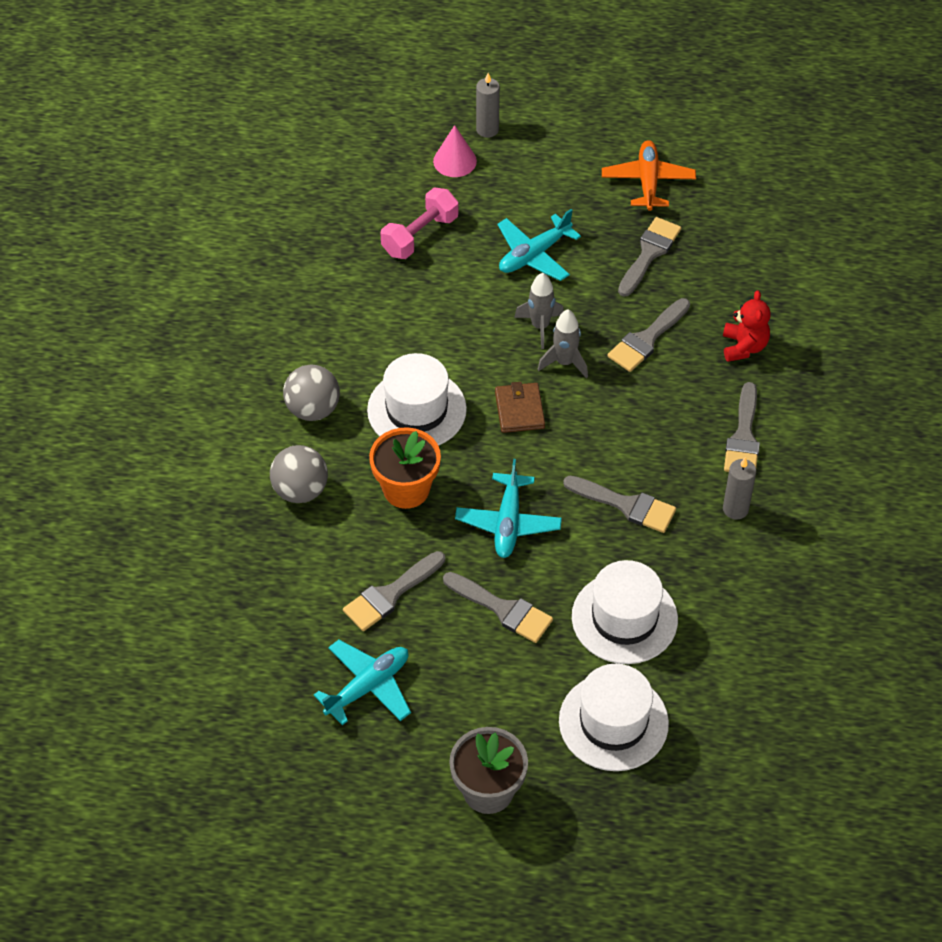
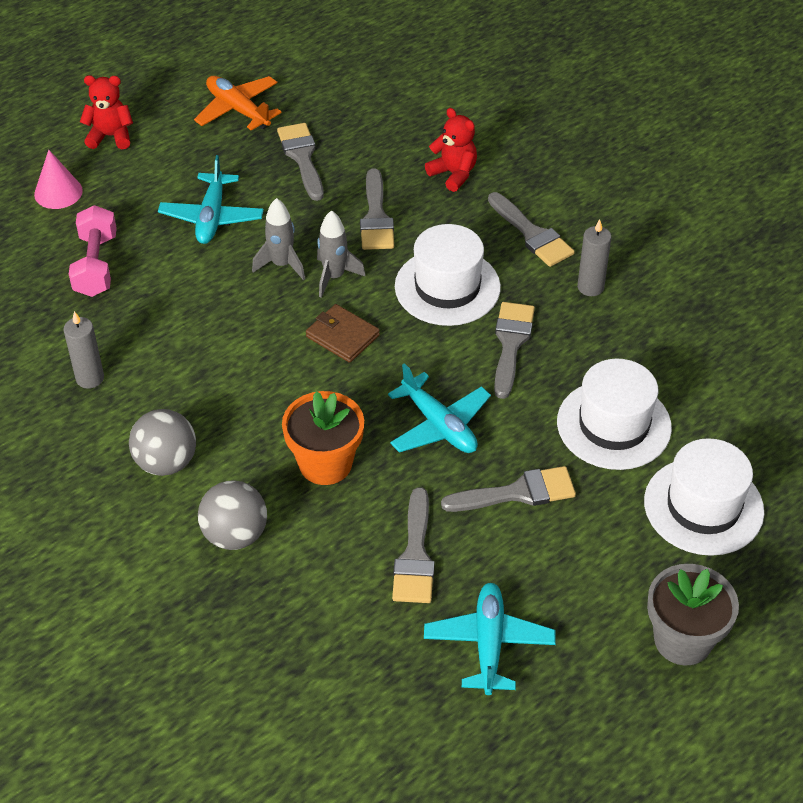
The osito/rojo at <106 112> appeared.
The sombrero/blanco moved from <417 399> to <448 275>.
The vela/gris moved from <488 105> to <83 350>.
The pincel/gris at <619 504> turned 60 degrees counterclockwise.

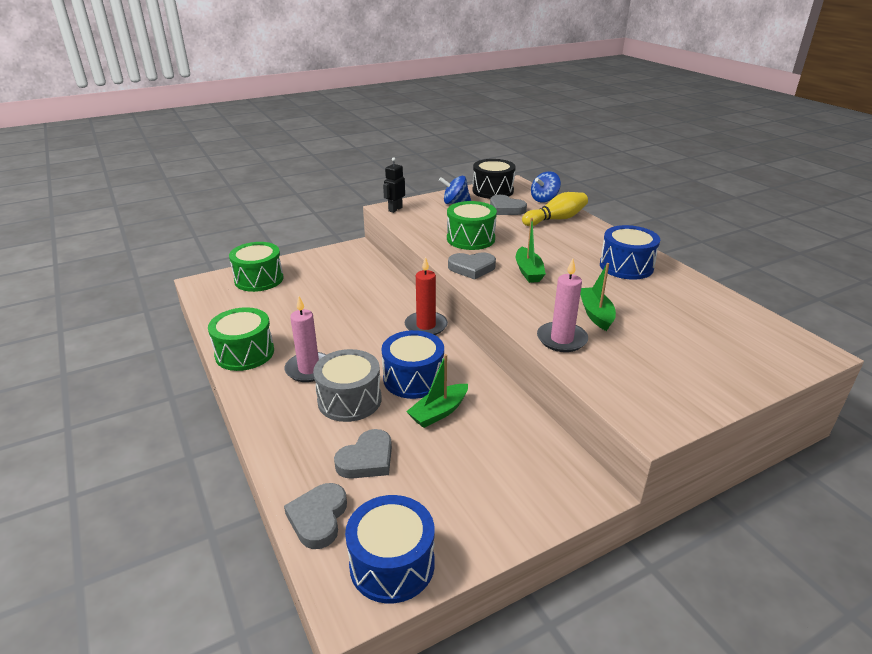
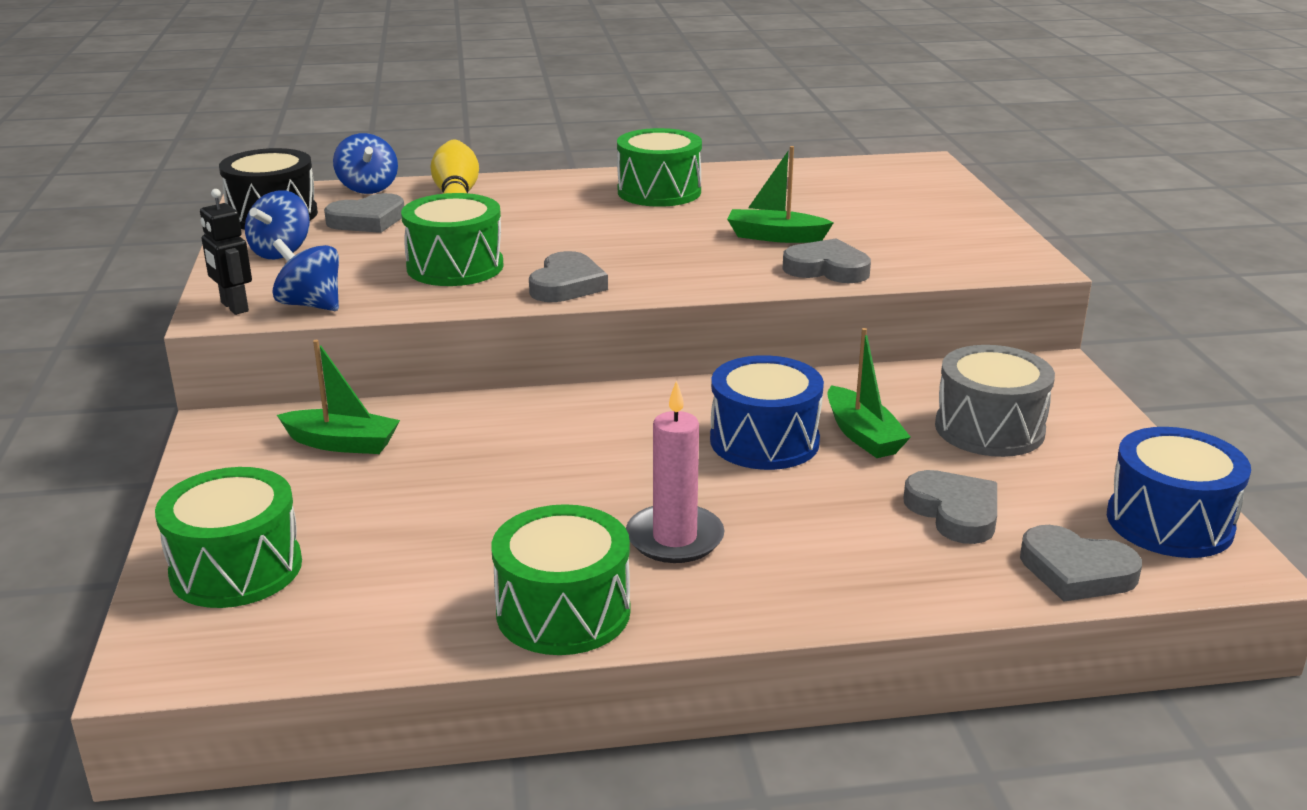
The vela/rojo at <426 296> disappeared.
The peonza/azul at <305 275> appeared.
The tambor/gris moved from <347 385> to <995 401>.
The barco/verde moved from <531 250> to <338 397>.
The vela/rosa at <562 305> was replaced by the corazón/gris at <826 261>.
The tambor/azul at <630 252> became the tambor/verde at <659 167>.

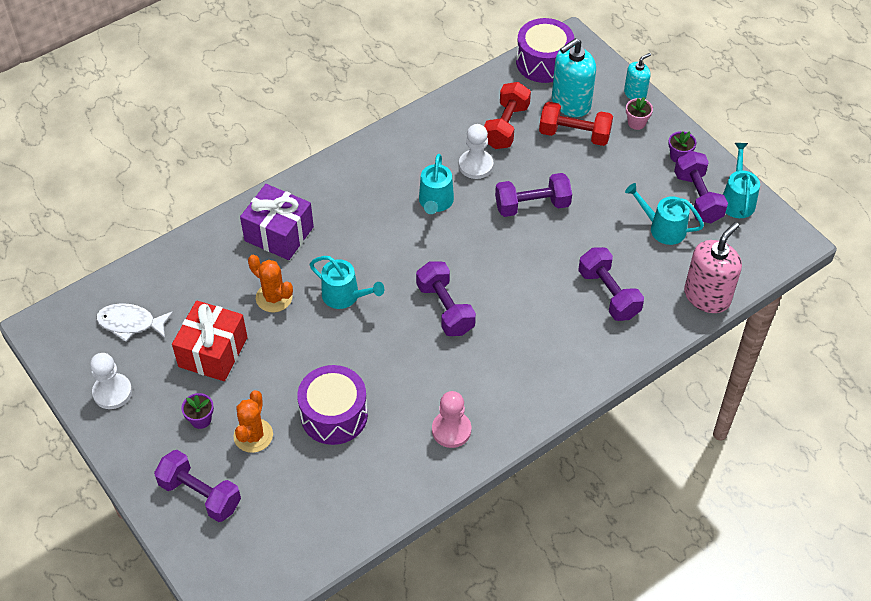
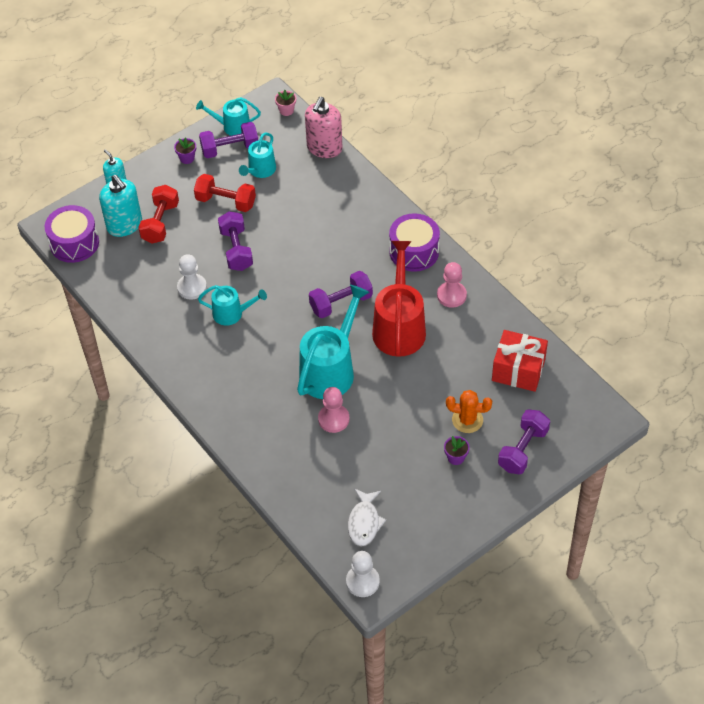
The regalo/morado at <277 222> disappeared.
The mancuerna/morado at <611 284> disappeared.
The regadera/rojo at <399 299> appeared.
The peón/blanco moved from <111 381> to <363 574>.
The regalo/rojo moved from <210 340> to <520 361>.
The tambor/morado moved from <332 405> to <414 242>.
The mancuerna/rojo moved from <507 115> to <225 193>.
The maceta/rosa moved from <639 113> to <285 103>.
The cactus/naranja at <270 283> was replaced by the peón/rosa at <334 410>.
The dispensador de jabón/rosa at <713 267> turned 105 degrees counterclockwise.
The regadera/turquesa at <347 282> changed to 1.78 times the size.

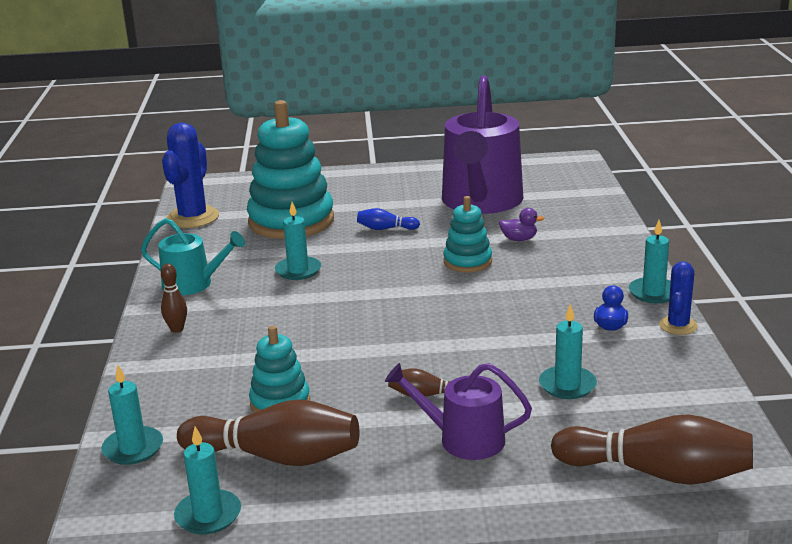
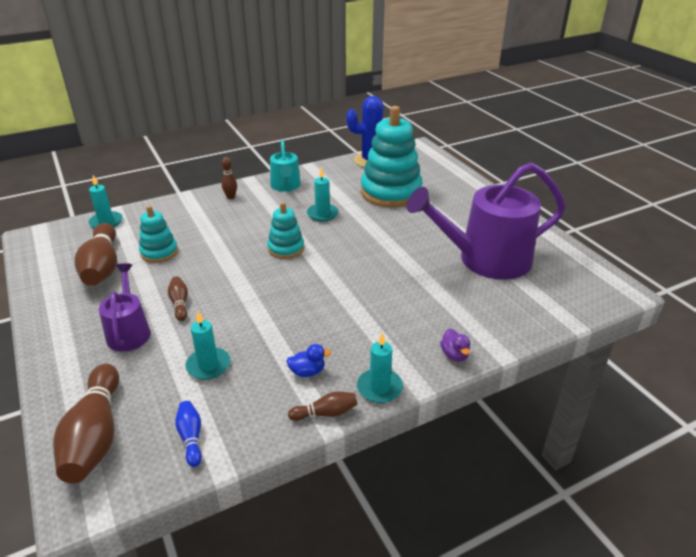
The vela/turquesa at <207 480> disappeared.
The bolo/azul moved from <388 219> to <188 434>.
The juguete apilable/turquesa moved from <467 234> to <285 230>.
The pato/morado moved from <521 224> to <455 345>.
The cactus/azul at <678 298> was replaced by the bolo/marrón at <322 406>.

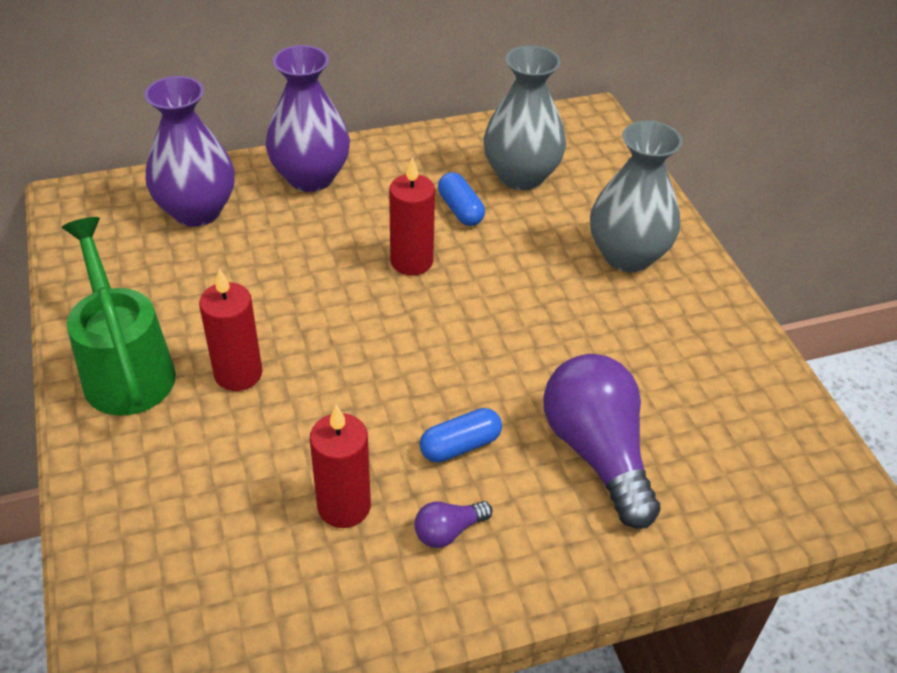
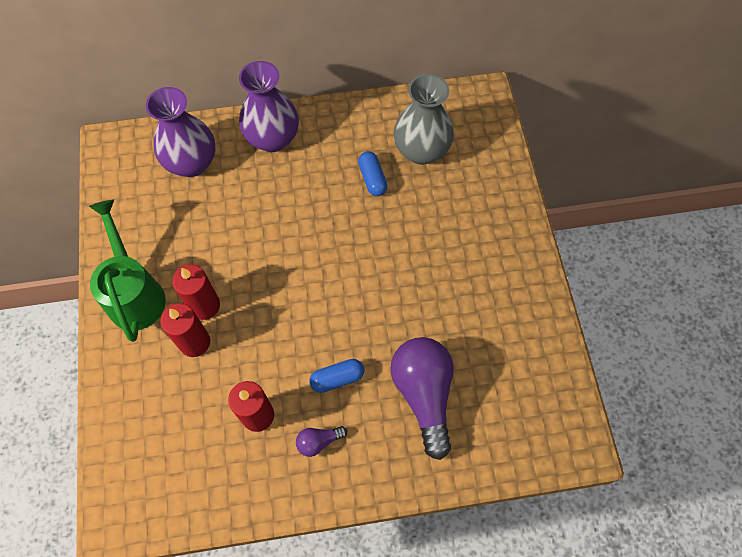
The florero/gris at <636 196> disappeared.
The vela/rojo moved from <412 216> to <185 330>.

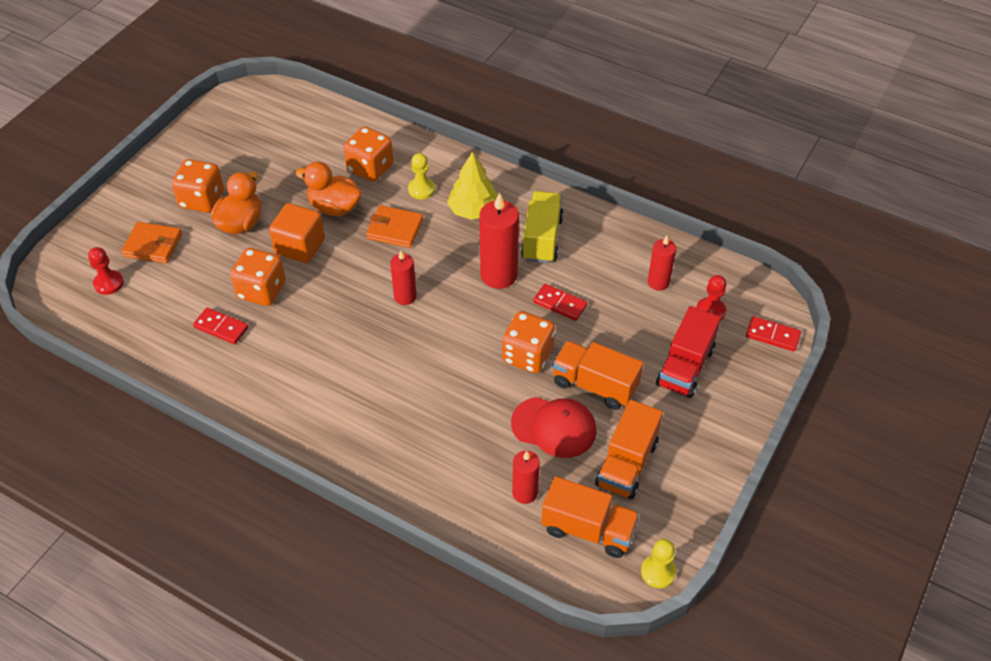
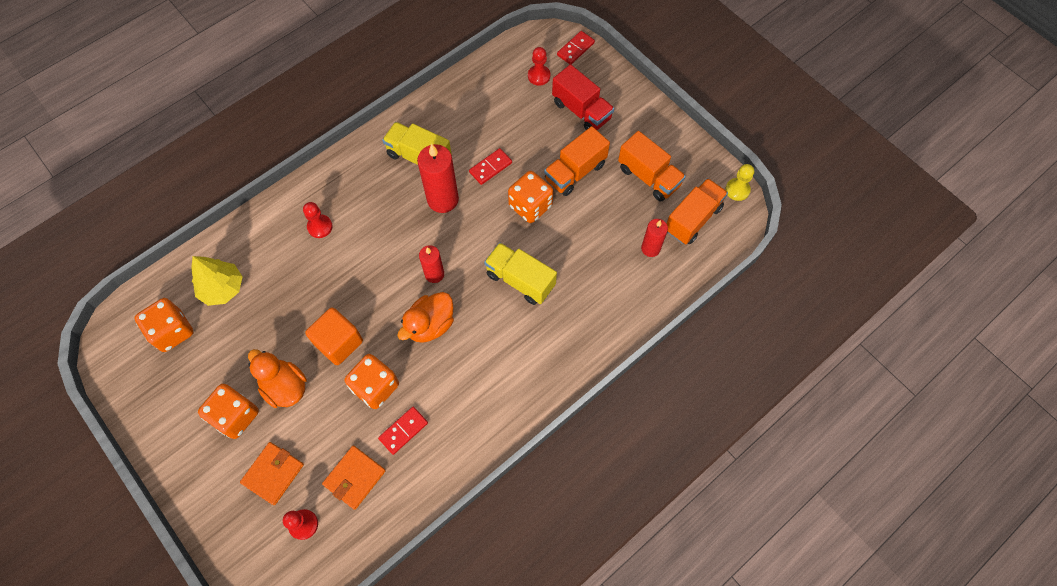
The gorra/rojo at <554 427> disappeared.
The vela/rojo at <662 263> disappeared.
The camión/amarillo at <520 273> appeared.
The pato/naranja moved from <328 189> to <425 317>.
The dado/naranja moved from <368 154> to <163 325>.
The cartera/naranja moved from <394 226> to <354 477>.
The árbol/amarillo moved from <472 186> to <217 281>.
The peón/amarillo at <421 176> became the peón/rojo at <318 220>.

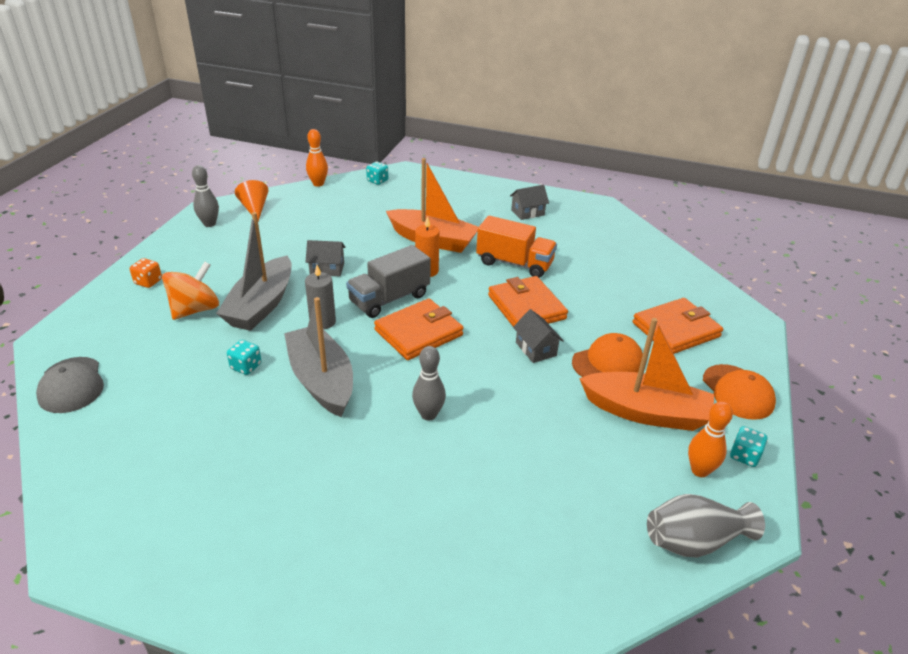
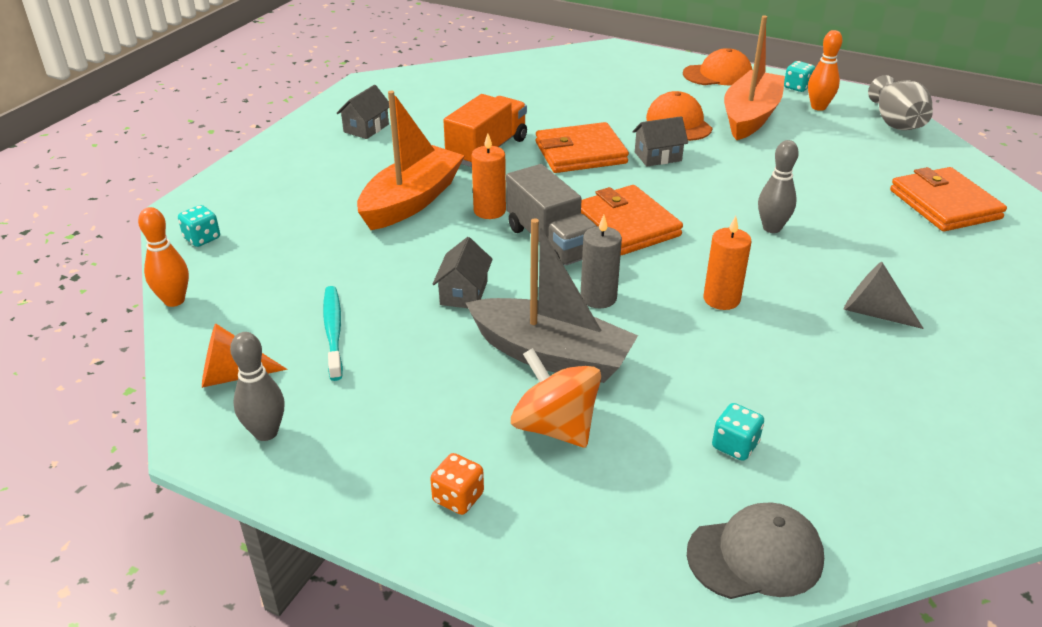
The cepillo de dientes/turquesa at <333 333> appeared.
The cono/gris at <884 295> appeared.
The dado/turquesa moved from <244 357> to <738 432>.
The cartera/naranja moved from <678 326> to <948 199>.
The barco/gris at <318 357> was replaced by the vela/naranja at <728 263>.
The casa/gris at <529 202> turned 45 degrees clockwise.

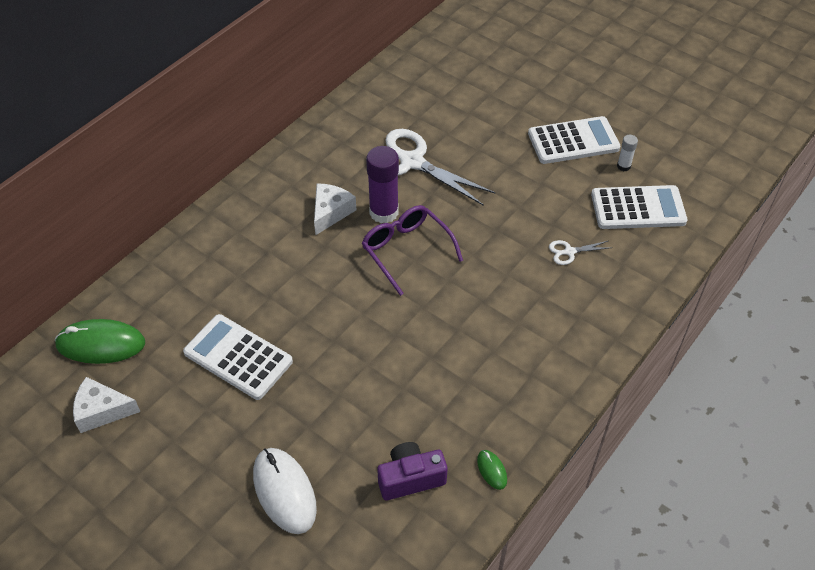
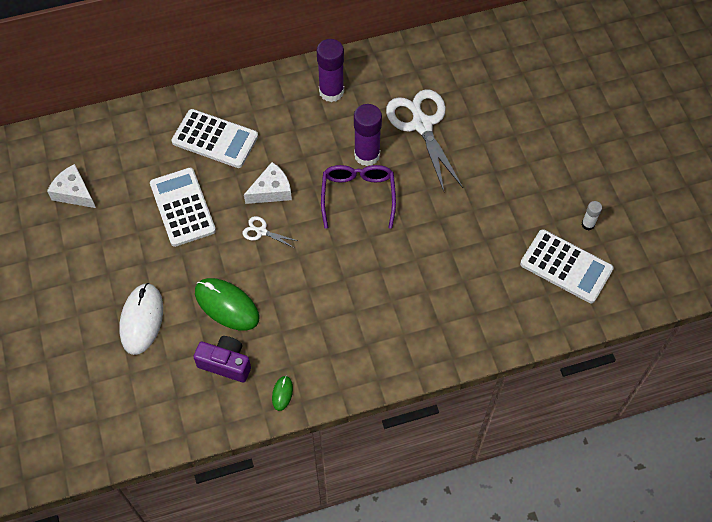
The barra de pegamento/morado at <330 70> appeared.
The ratón/verde moved from <99 341> to <227 304>.
The queso/blanco moved from <335 209> to <268 183>.
The calculadora/blanco moved from <574 140> to <215 138>.
The tijeras/blanco moved from <580 252> to <270 232>.

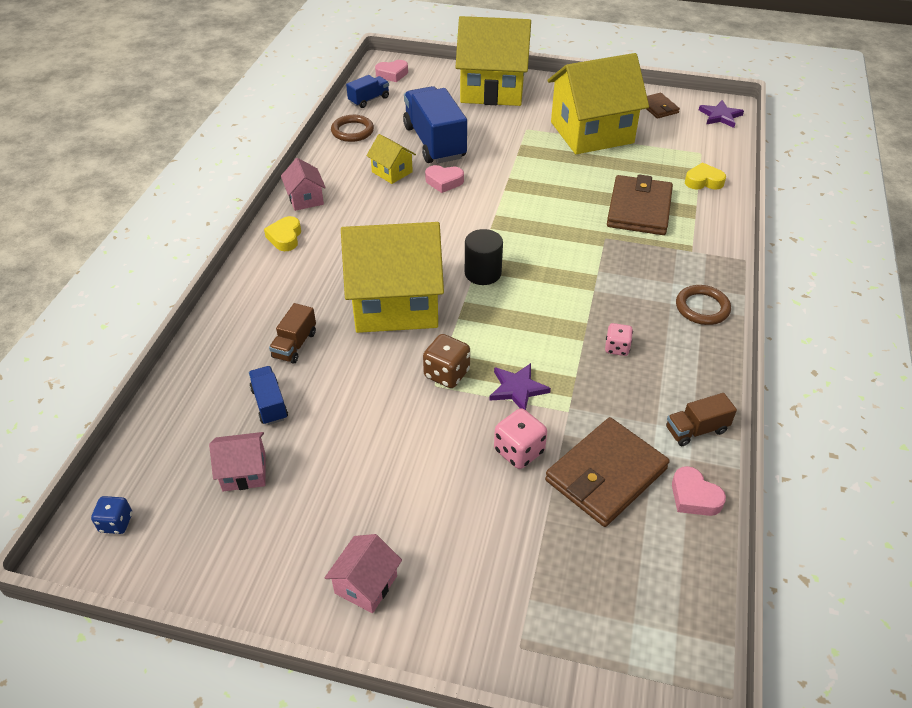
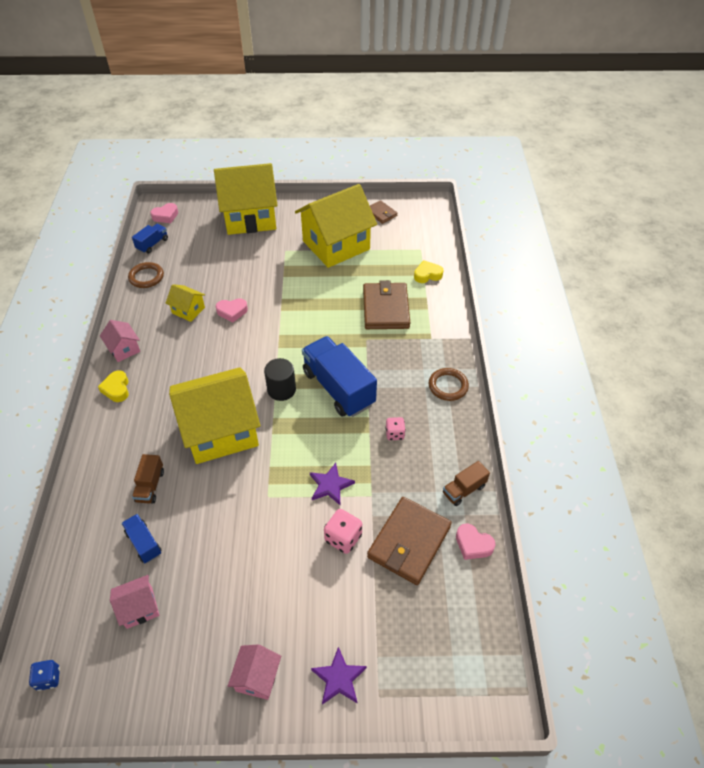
The dado/marrón at <446 361> disappeared.
The camión/azul moved from <435 124> to <339 376>.
The estrella/morado moved from <721 114> to <339 676>.

